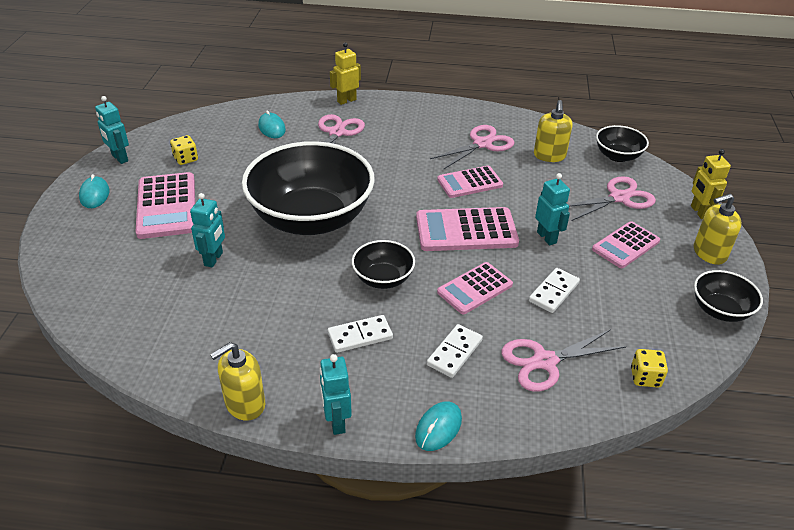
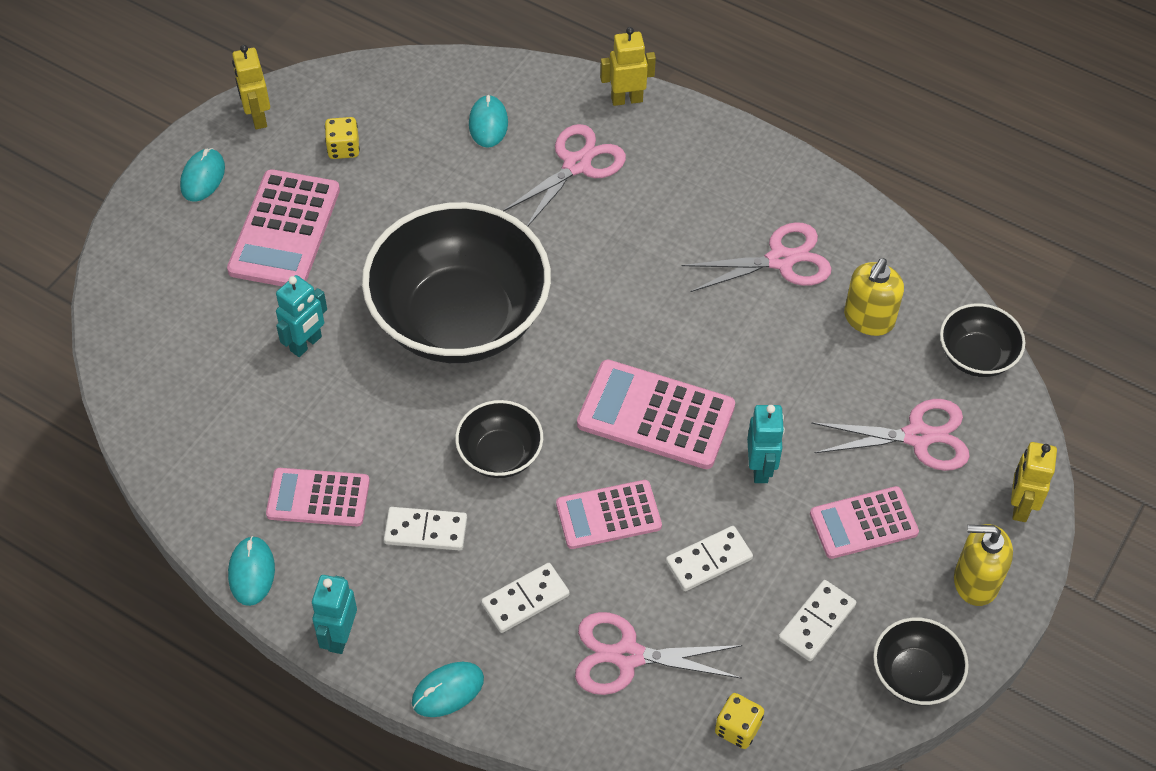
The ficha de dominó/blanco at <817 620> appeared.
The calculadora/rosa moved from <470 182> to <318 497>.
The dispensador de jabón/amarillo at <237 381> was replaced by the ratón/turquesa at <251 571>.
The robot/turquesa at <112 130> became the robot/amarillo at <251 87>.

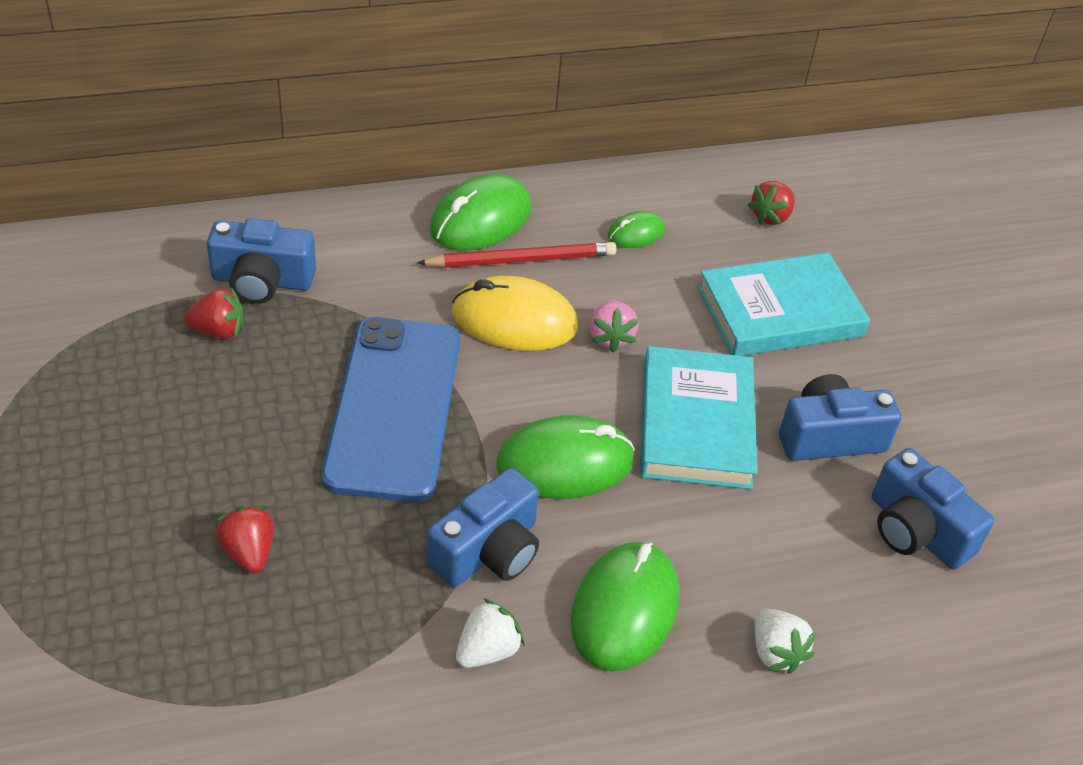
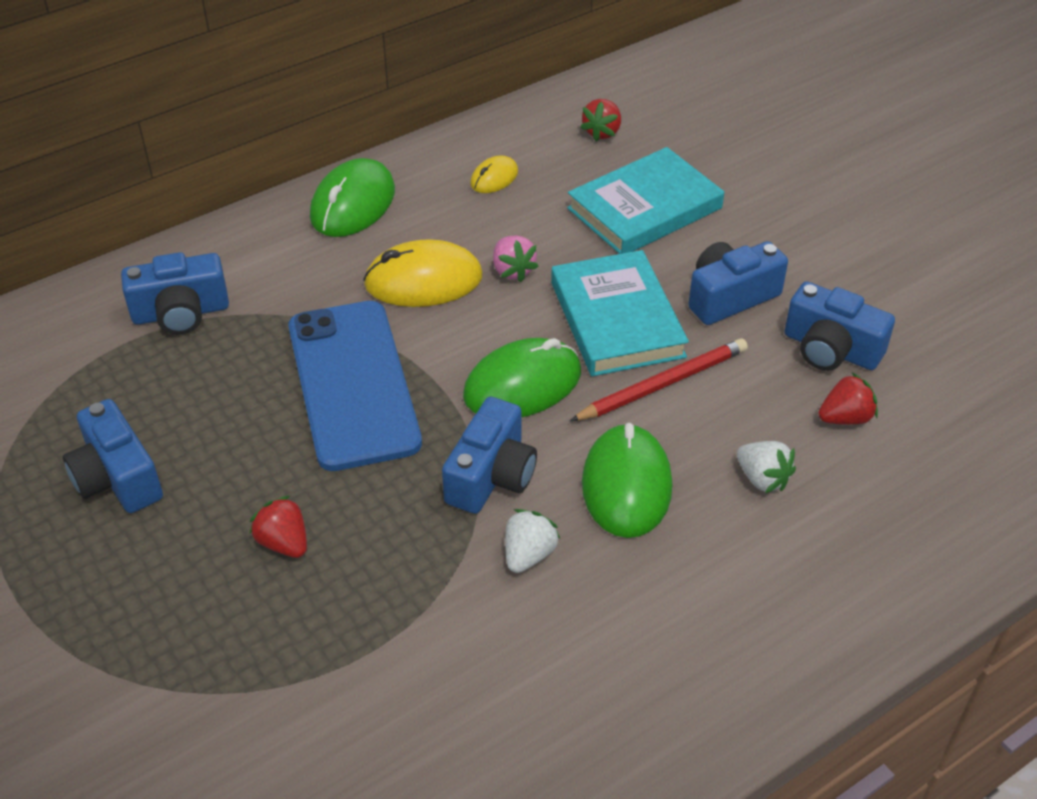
The cámara/azul at <113 456> appeared.
The fresa/rojo moved from <214 313> to <848 399>.
The lápiz/rojo moved from <516 255> to <659 379>.
The ratón/verde at <636 229> became the ratón/amarillo at <494 174>.

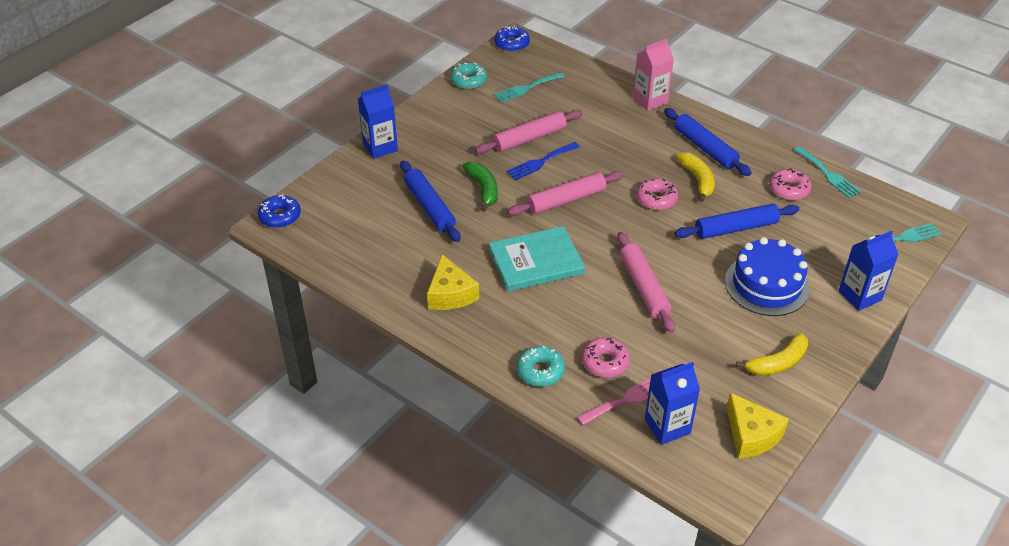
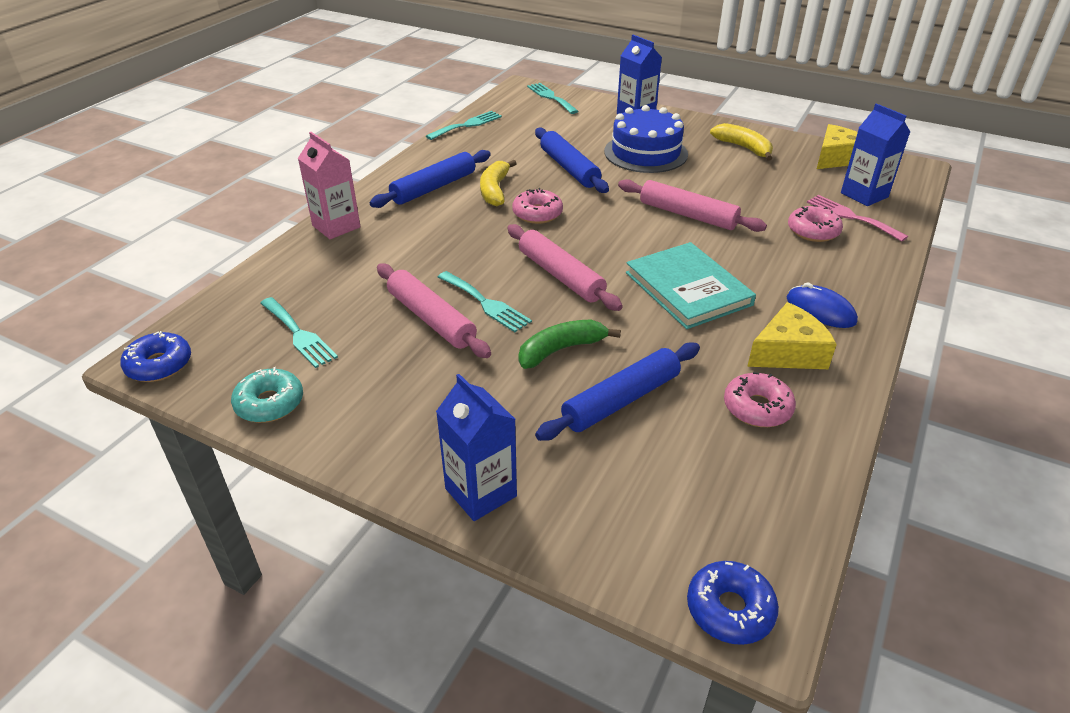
The rosquilla/turquesa at <541 366> disappeared.
The ratón/azul at <822 305> appeared.
The rosquilla/rosa moved from <790 184> to <760 399>.
The tenedor/azul at <543 161> became the tenedor/turquesa at <485 301>.
The rodillo/rosa at <646 282> turned 60 degrees clockwise.
The plátano/amarillo at <696 177> turned 60 degrees counterclockwise.

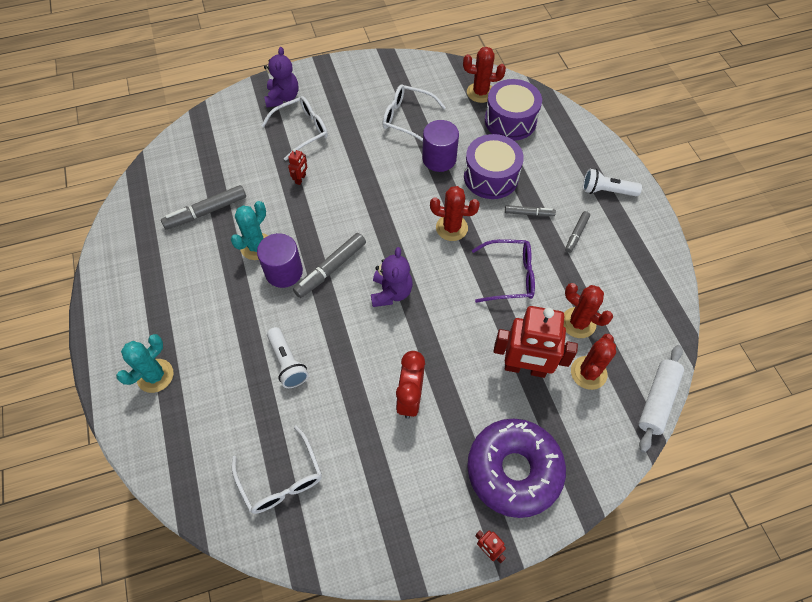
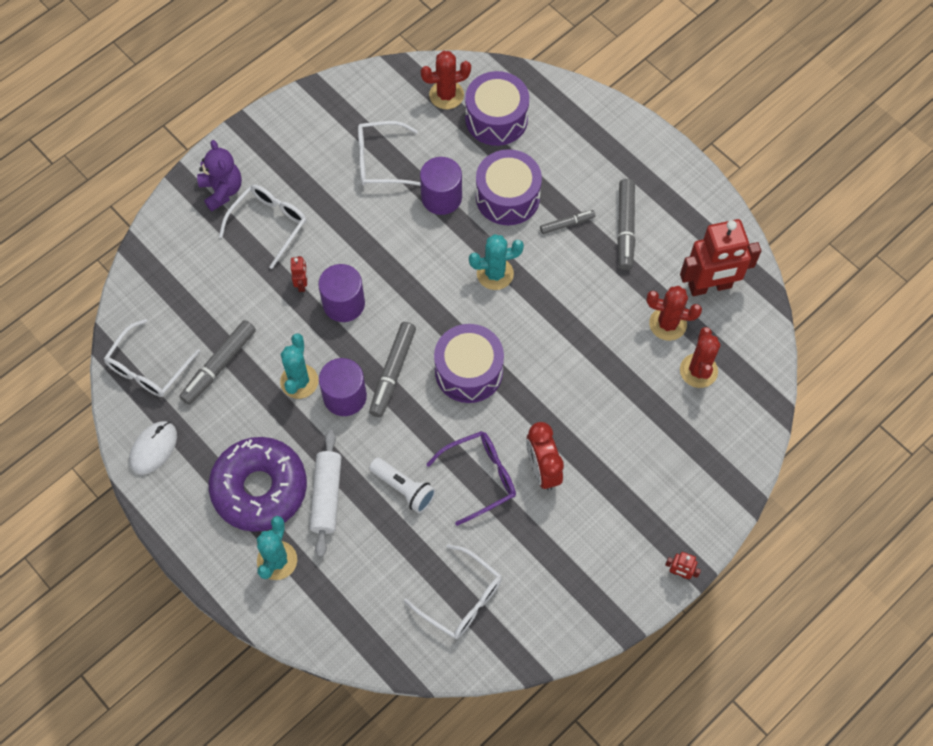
The lámpara de mano/blanco at <612 182> disappeared.
The gafas/blanco at <152 358> appeared.
The ratón/blanco at <153 448> appeared.
The cilindro/morado at <341 293> appeared.
The rosquilla/morado moved from <516 468> to <258 484>.
The gafas/morado moved from <503 271> to <471 478>.
The robot/rojo moved from <535 342> to <720 257>.
The rodillo/blanco moved from <661 399> to <325 493>.
The osito/morado at <392 277> was replaced by the tambor/morado at <469 363>.
The cactus/rojo at <455 213> became the cactus/turquesa at <496 262>.
The rotulador/gris at <577 232> changed to 1.71 times the size.

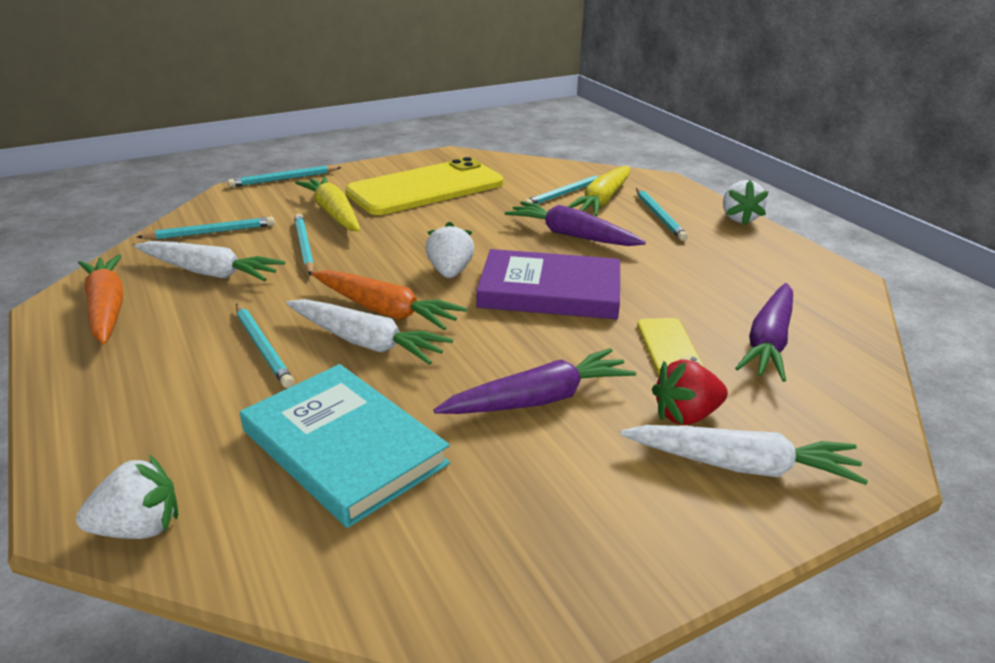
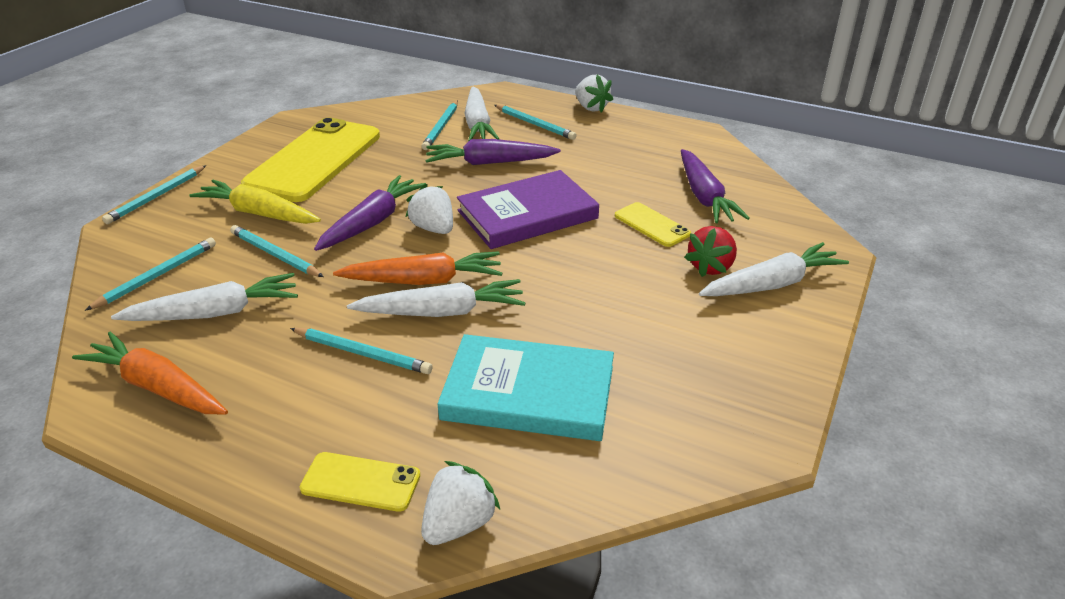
The móvil/amarillo at <360 482> appeared.
The zanahoria/morado moved from <535 381> to <370 213>.
The zanahoria/amarillo at <598 191> became the zanahoria/blanco at <482 114>.

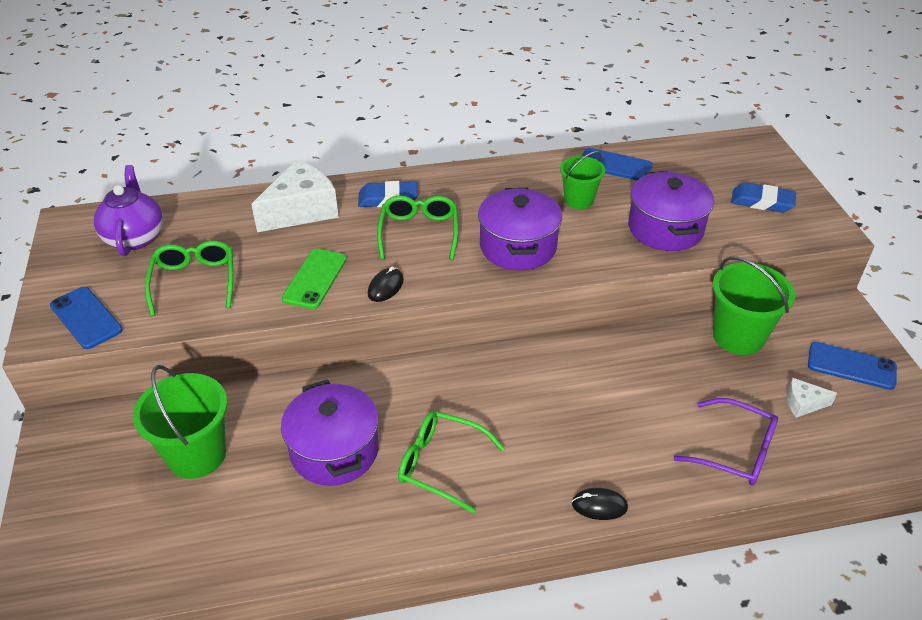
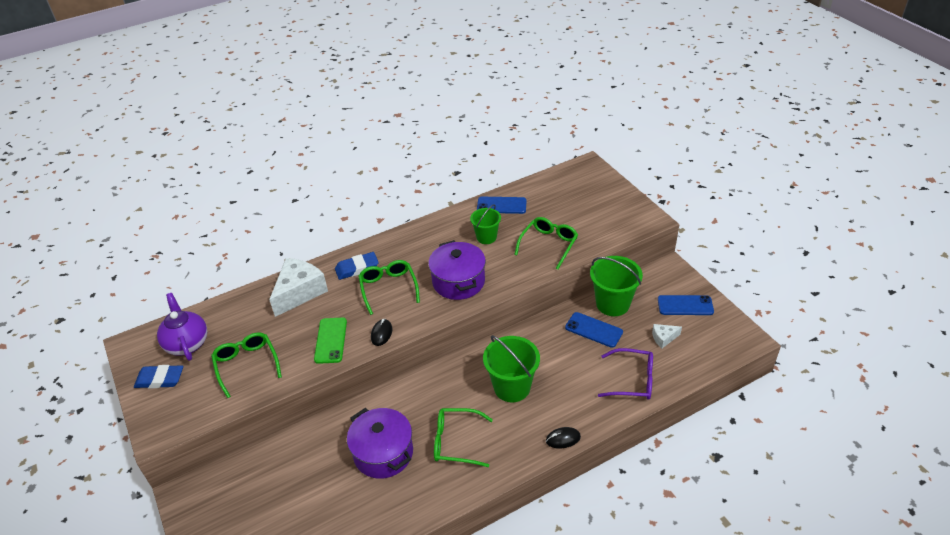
The móvil/azul moved from <86 318> to <594 330>.
The balde/verde moved from <180 422> to <511 368>.
The goma de borrar/azul moved from <763 198> to <158 376>.
The olla/morado at <671 211> was replaced by the gafas/verde at <546 243>.

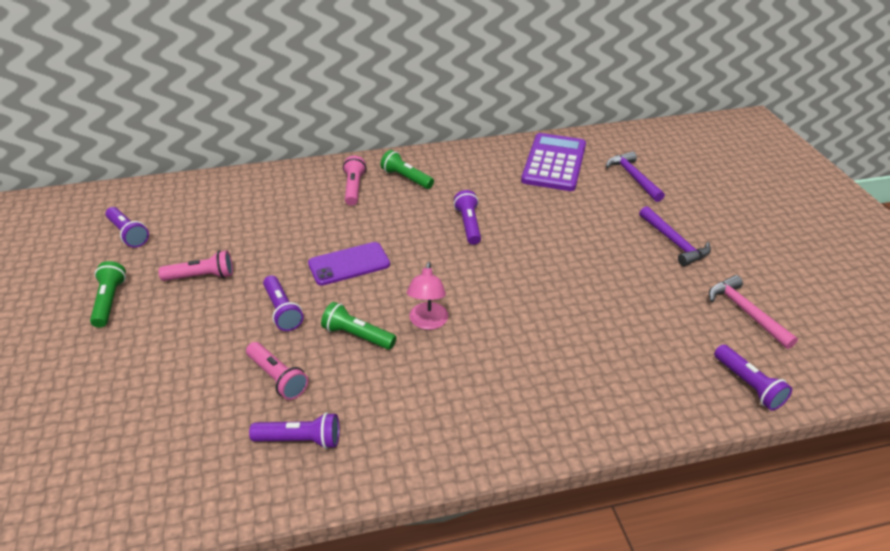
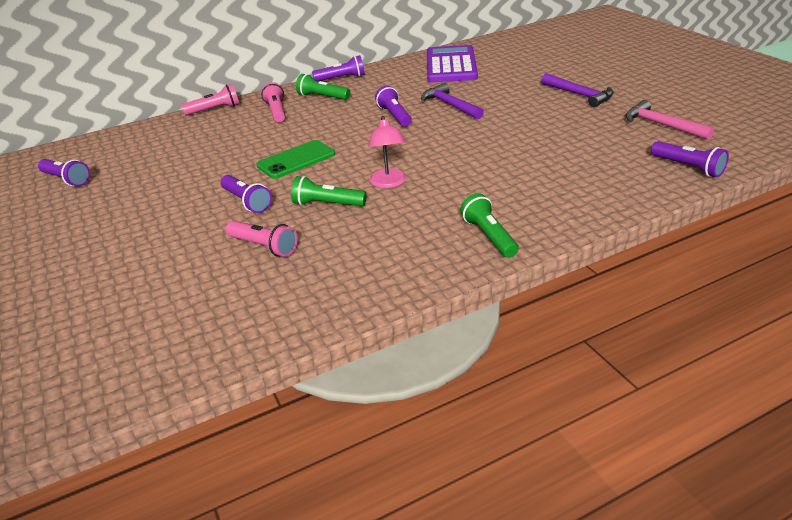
The lámpara de mano/verde moved from <108 294> to <489 225>.
The lámpara de mano/rosa moved from <196 266> to <210 99>.
The lámpara de mano/morado moved from <294 430> to <338 68>.
The martillo/morado moved from <635 176> to <452 101>.
The móvil/morado at <349 264> became the móvil/verde at <295 159>.

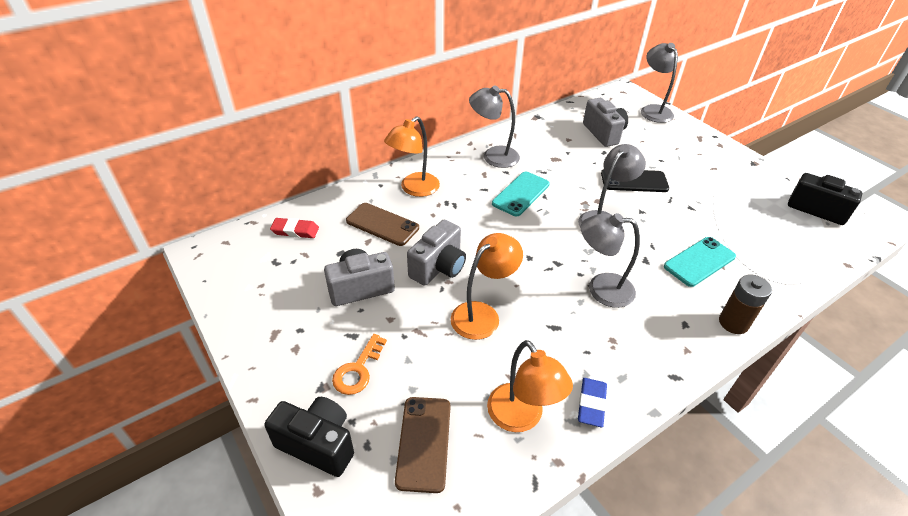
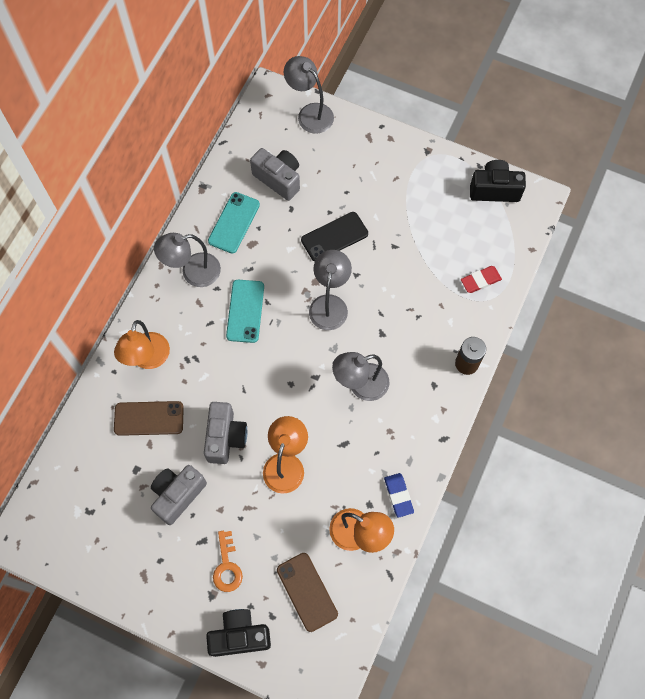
The goma de borrar/rojo moved from <294 228> to <481 279>.
The móvil/turquesa moved from <700 262> to <234 222>.

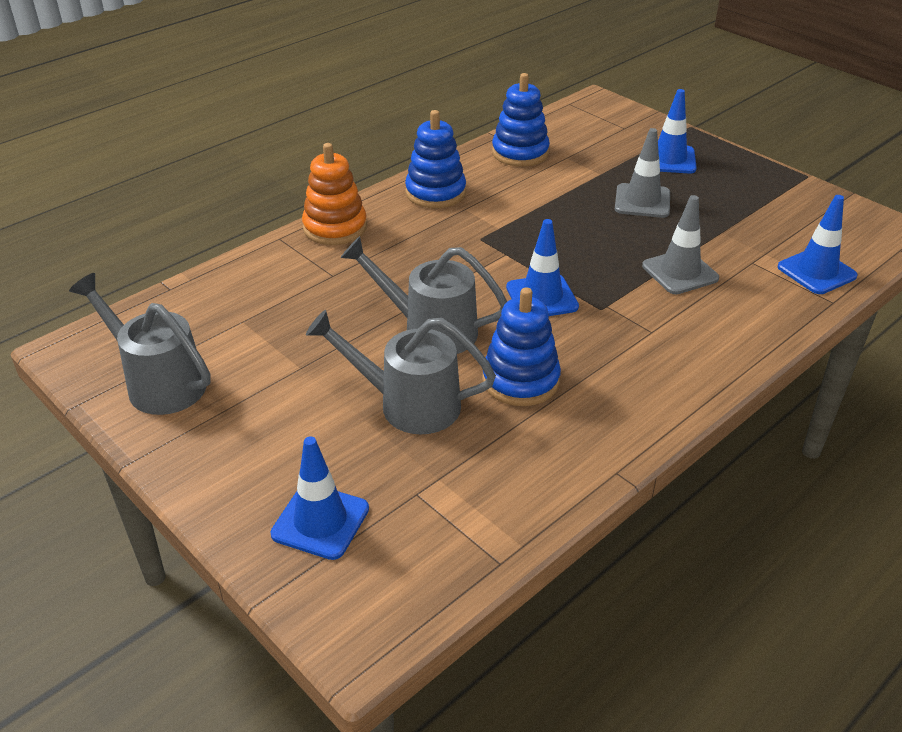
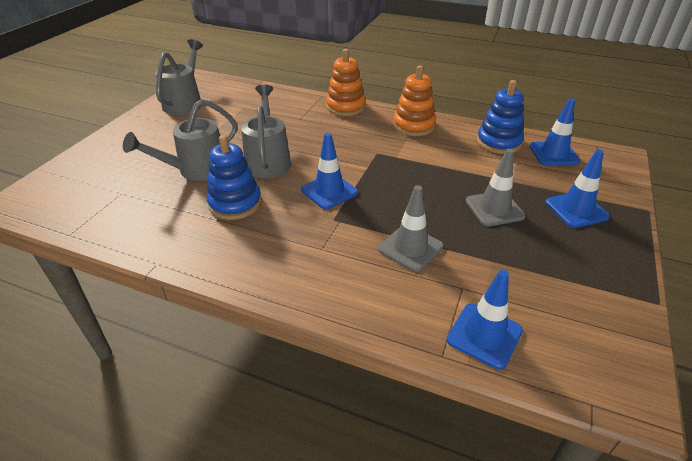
The cono de tráfico/azul moved from <319 498> to <555 132>.
The juguete apilable/azul at <435 159> became the juguete apilable/naranja at <414 100>.
The regadera/gris at <401 372> turned 120 degrees counterclockwise.

